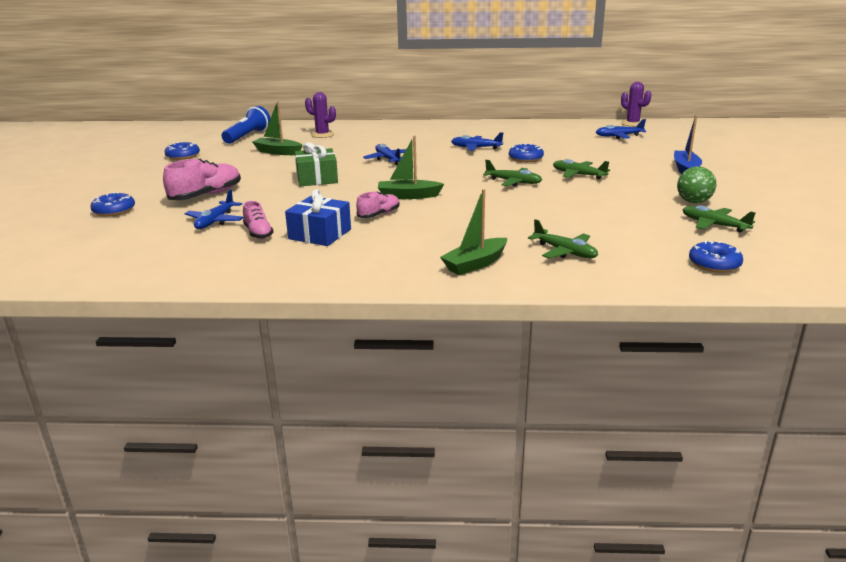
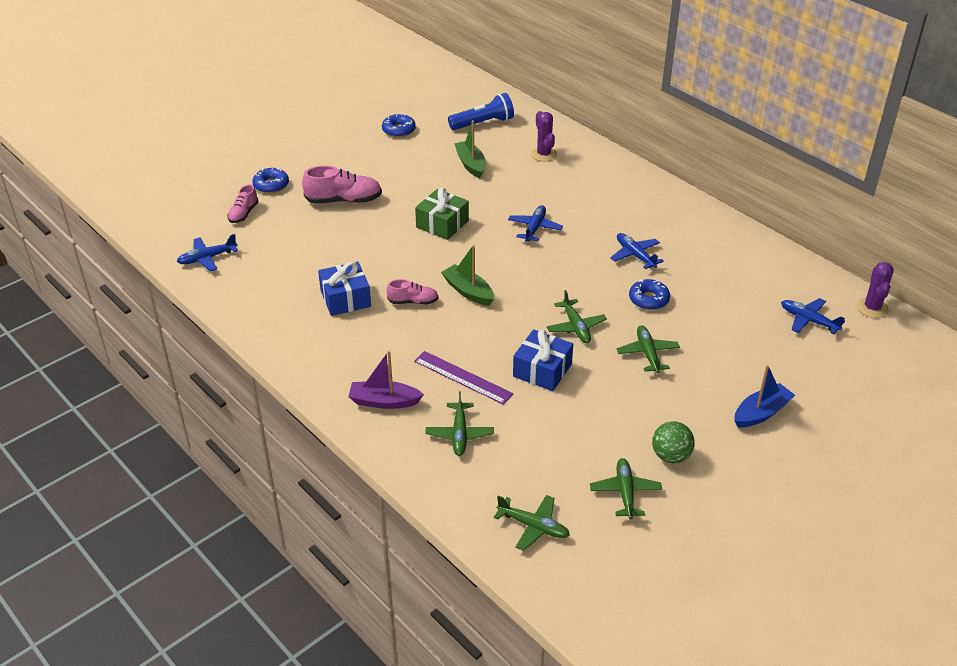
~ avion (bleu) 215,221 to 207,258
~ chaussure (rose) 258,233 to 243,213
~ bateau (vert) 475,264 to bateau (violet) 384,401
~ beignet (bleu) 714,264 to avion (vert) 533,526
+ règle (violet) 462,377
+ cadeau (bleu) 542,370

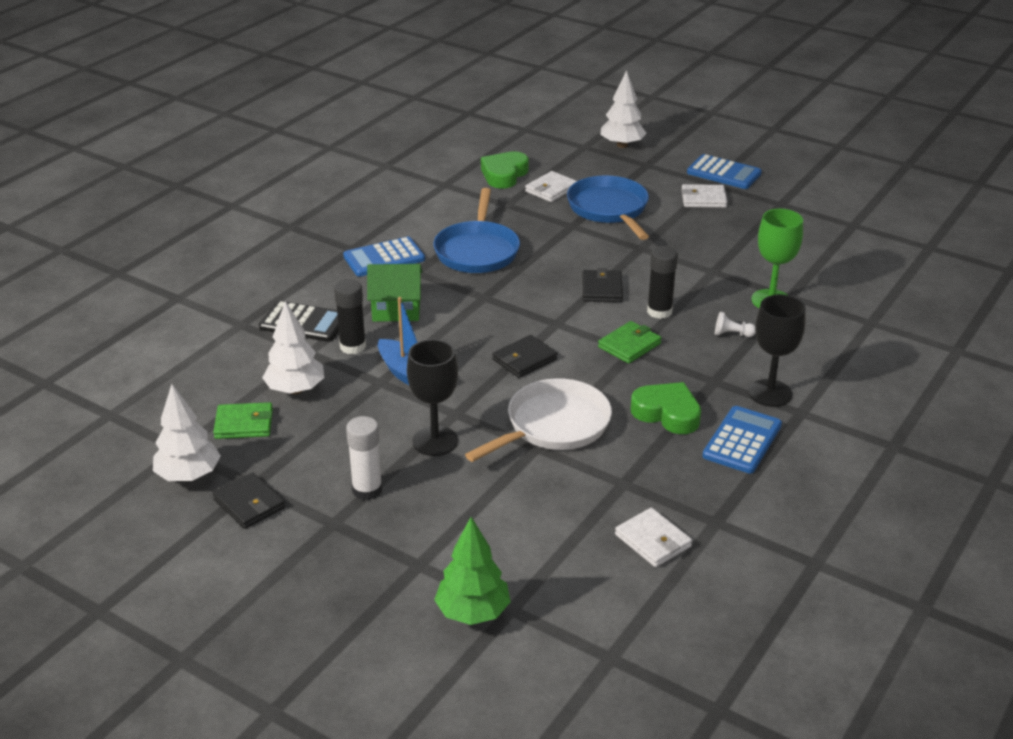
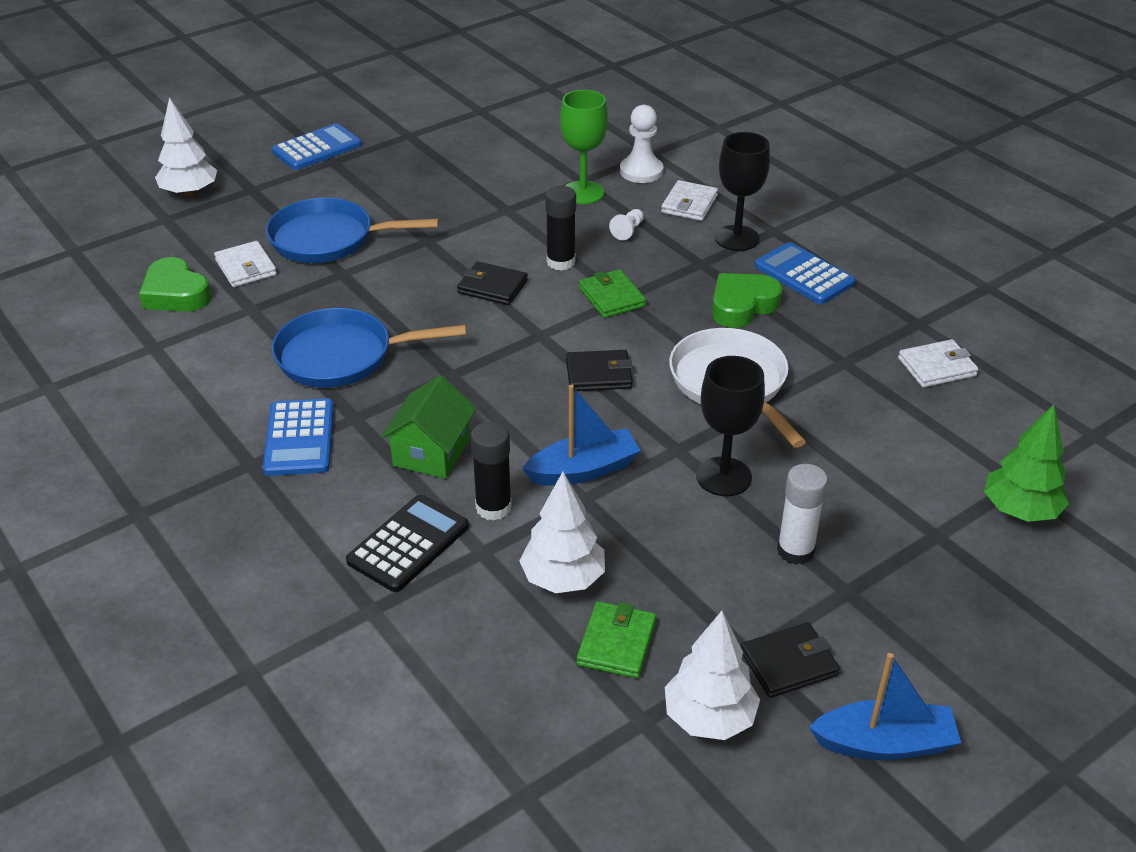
~ poêle (bleu) 477,250 = 342,356 150 degrees clockwise
~ portefeuille (noir) 524,359 = 599,374 75 degrees counterclockwise
~ portefeuille (blanc) 703,199 to 689,204
+ pion (blanc) 641,171
+ bateau (bleu) 884,743

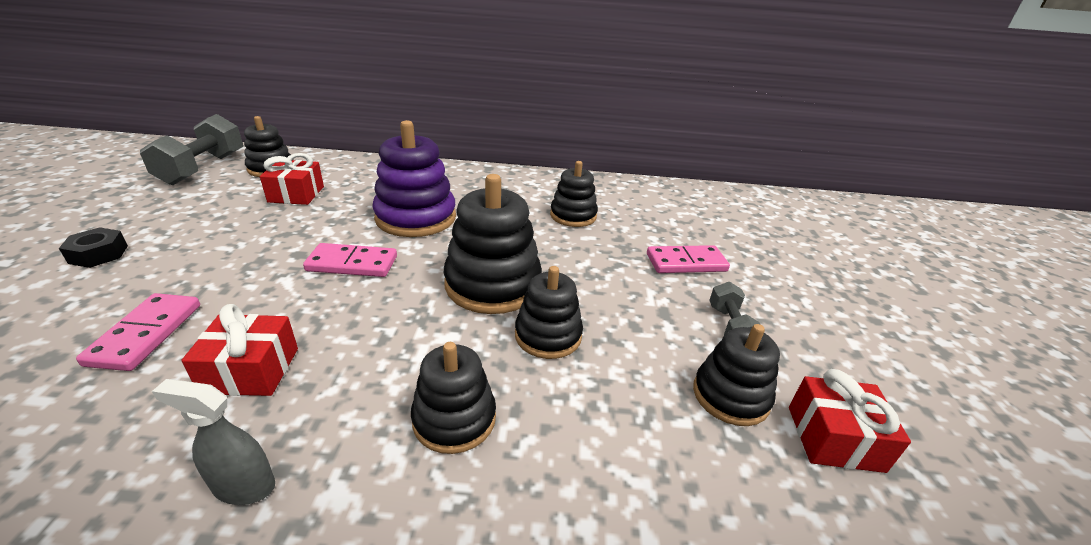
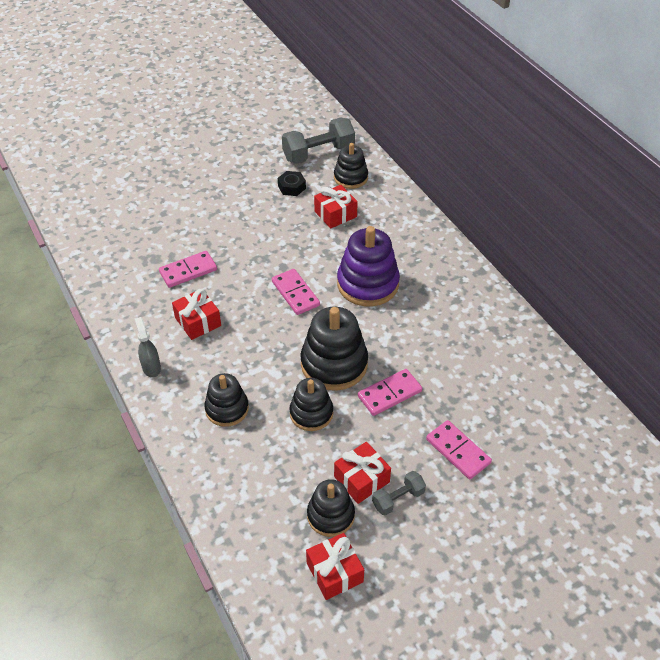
~ écrou (noir) 98,254 to 292,187
- jouet à empiler (noir) 573,216
+ cadeau (rouge) 361,479
+ domino (rose) 389,394

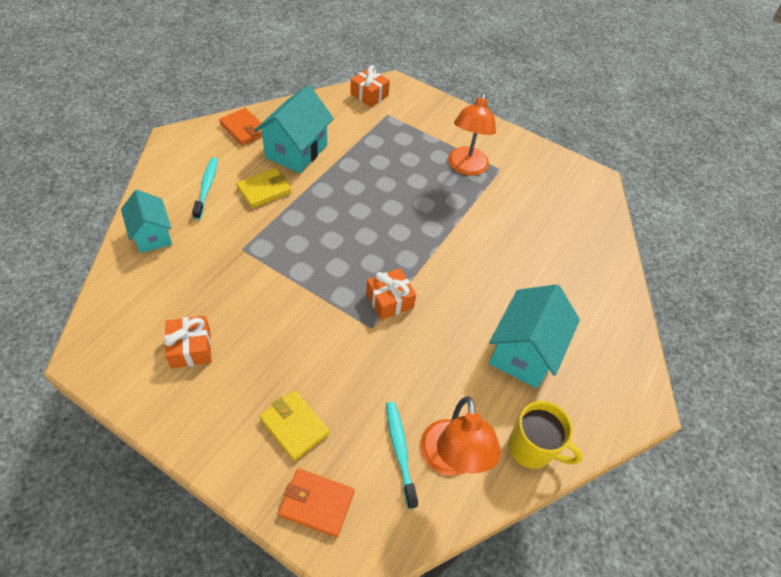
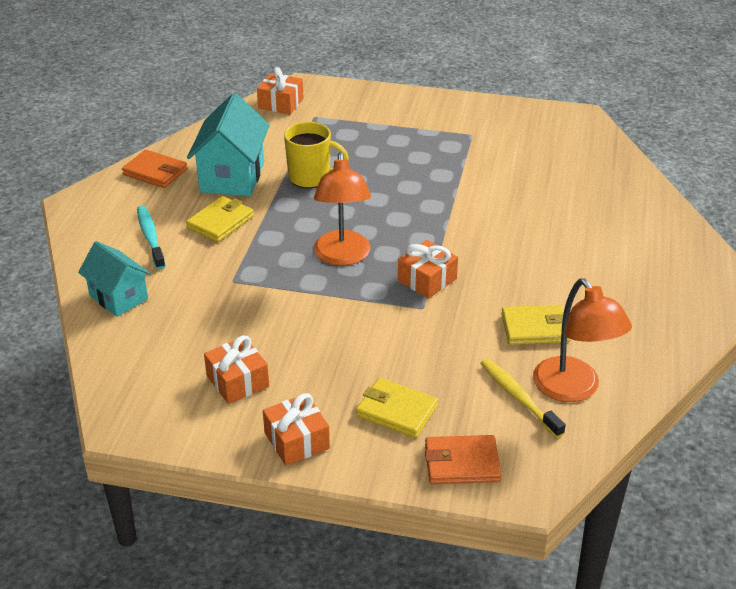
~ brosse à dents (turquoise) 400,451 to brosse à dents (jaune) 519,398
~ lampe (orange) 466,168 to 342,257
- maison (turquoise) 523,352
~ tasse (jaune) 531,448 to 311,177
+ cadeau (orange) 296,440
+ portefeuille (jaune) 535,328

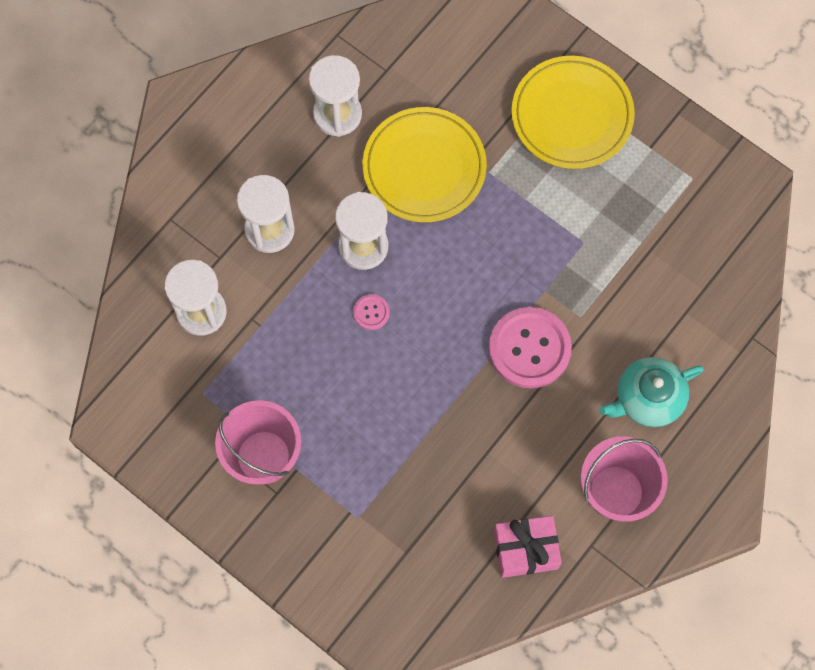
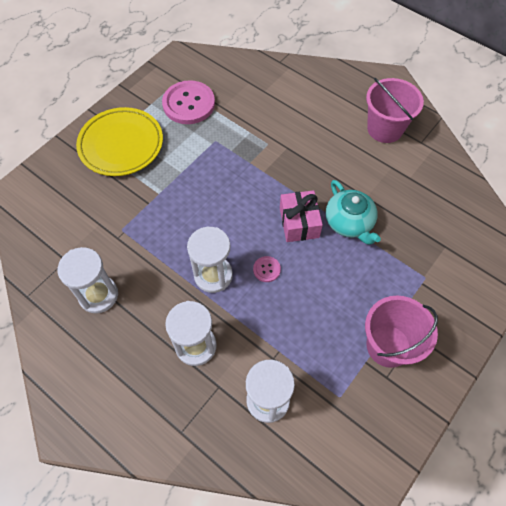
- assiette (jaune) 424,168
~ bouton (rose) 529,348 to 189,104
~ cadeau (rose) 525,549 to 299,223
~ théière (turquoise) 648,398 to 349,222

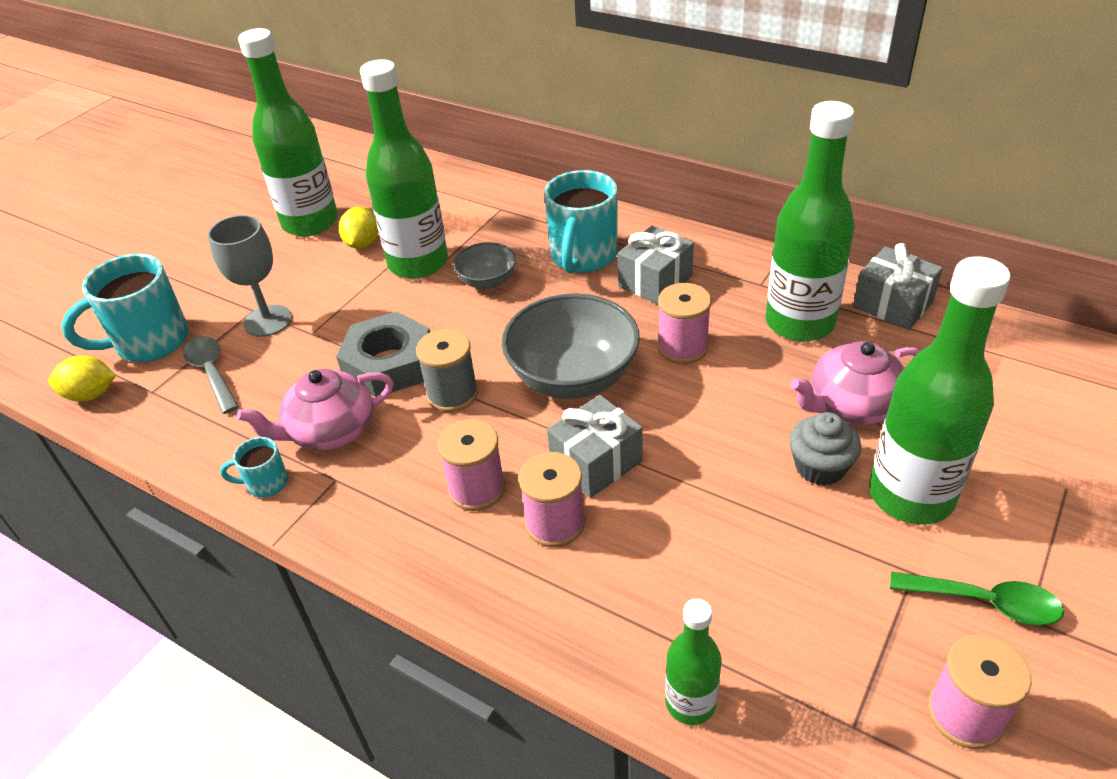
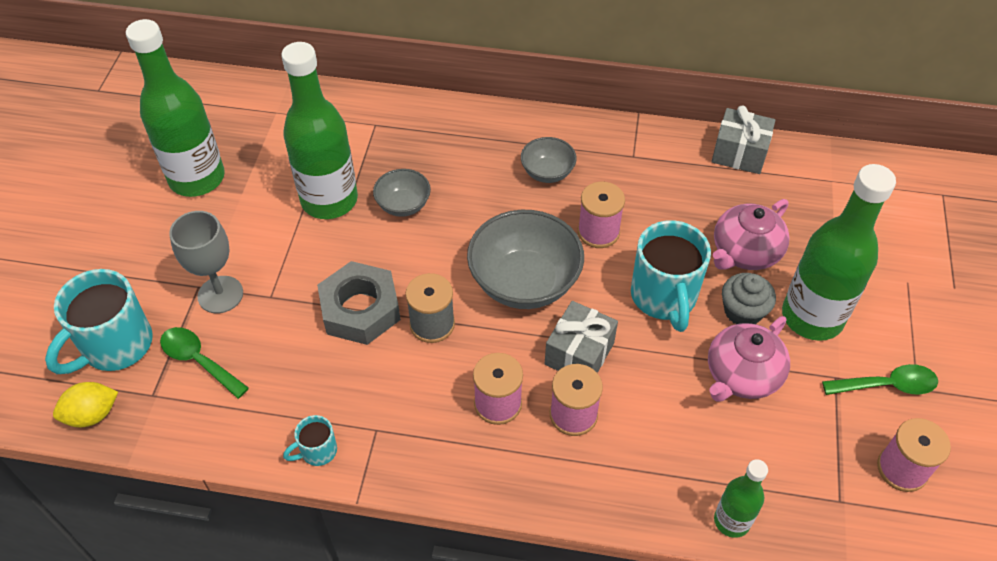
~ cuillère (gris) 212,372 to cuillère (vert) 199,361
~ théière (rose) 330,431 to 742,375
- citron (jaune) 362,243
~ tasse (turquoise) 583,257 to 664,297
~ cadeau (gris) 655,281 to bol (gris) 547,172
- bouteille (vert) 799,323

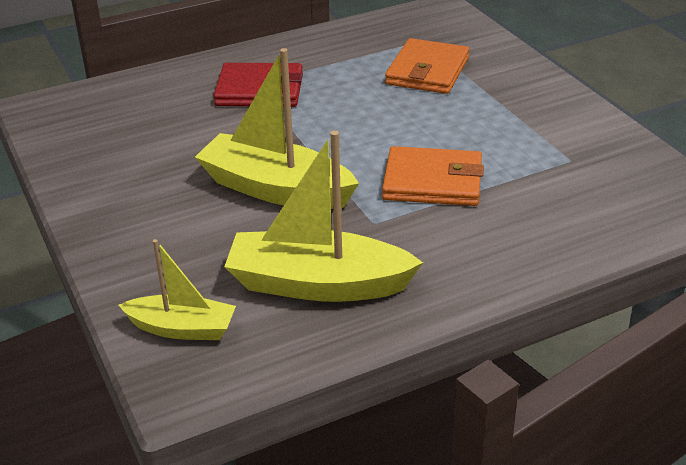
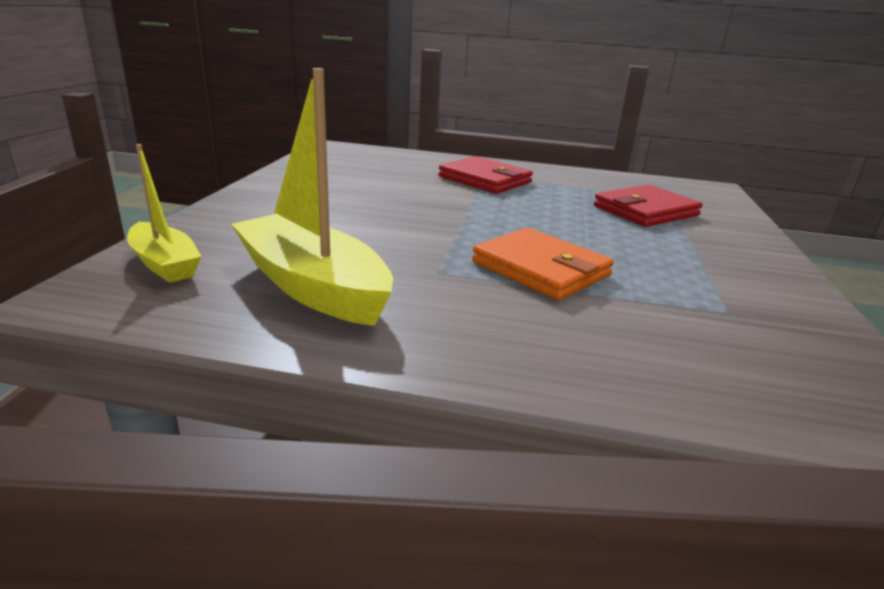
- bateau (jaune) 276,189
~ portefeuille (orange) 427,71 to portefeuille (rouge) 645,211

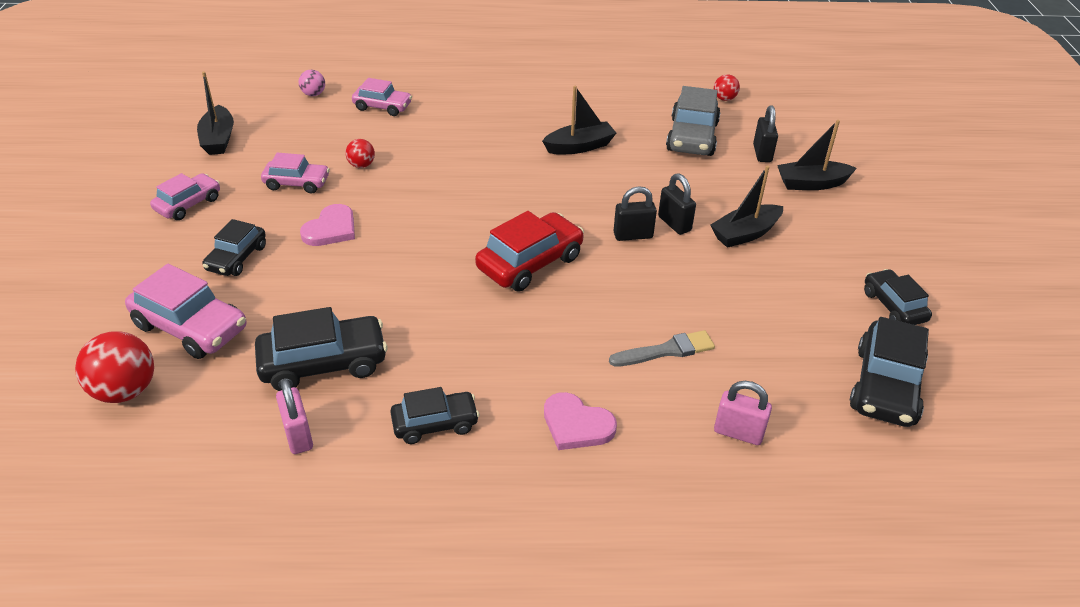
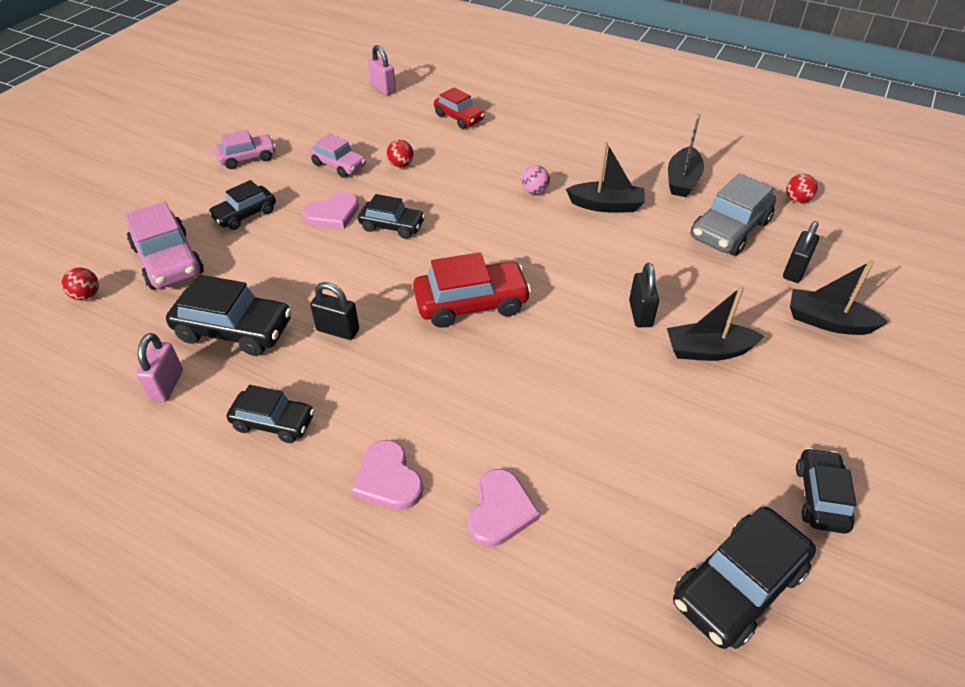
~ balle (rouge) 125,391 = 86,295 x0.54
~ bateau (noir) 218,139 to 682,180
~ balle (rose) 313,94 to 535,191
~ voiture (rose) 382,107 to voiture (rouge) 459,117
- pinceau (gris) 666,350
~ cadenas (noir) 633,235 to 338,330
~ cadenas (rose) 738,432 to 383,89
+ voiture (noir) 392,226
+ cœur (rose) 500,510

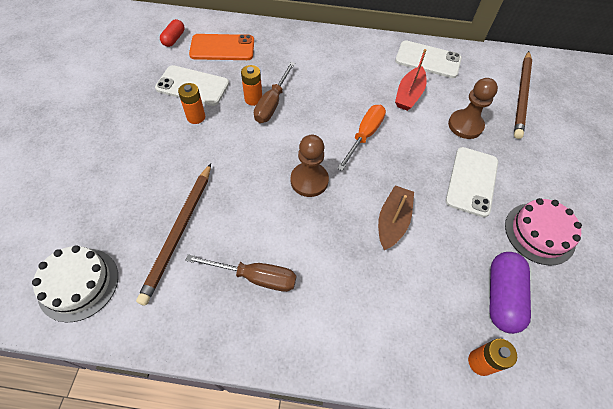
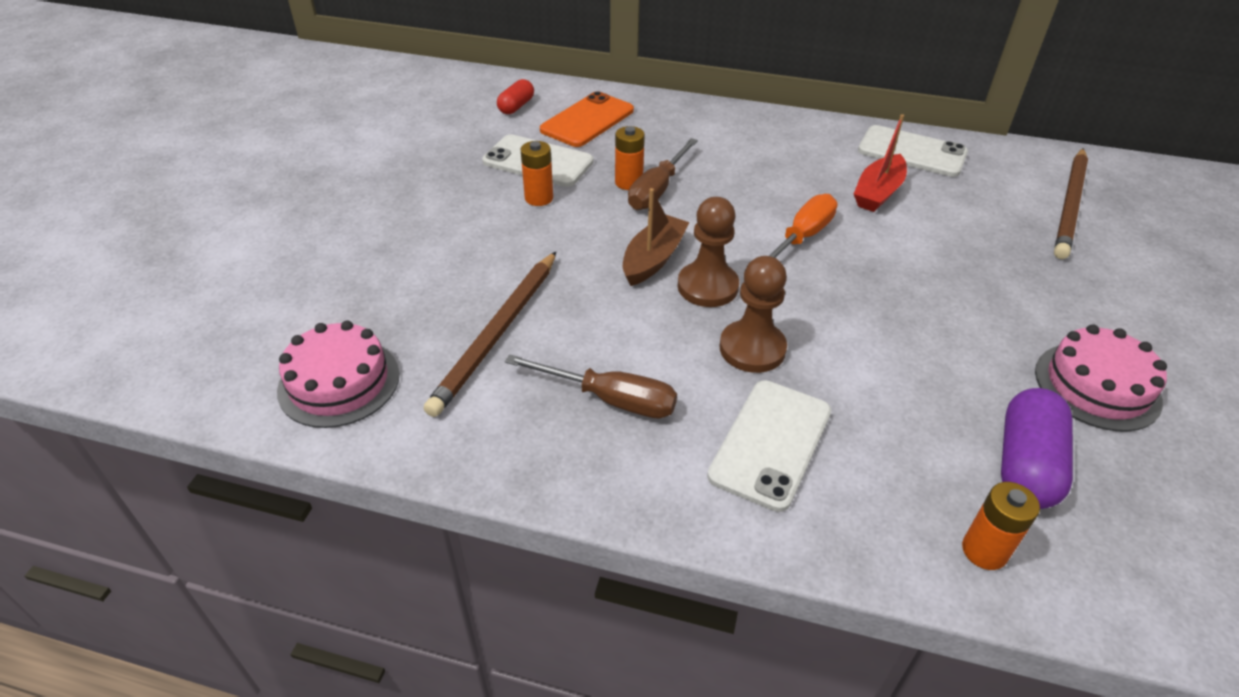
~ gâteau (blanc) 78,284 to gâteau (rose) 339,382
~ téléphone (orange) 222,48 = 587,120 60 degrees counterclockwise
~ bateau (marron) 392,221 to 653,259
~ téléphone (blanc) 472,181 to 770,443
~ pion (marron) 465,125 to 752,349

